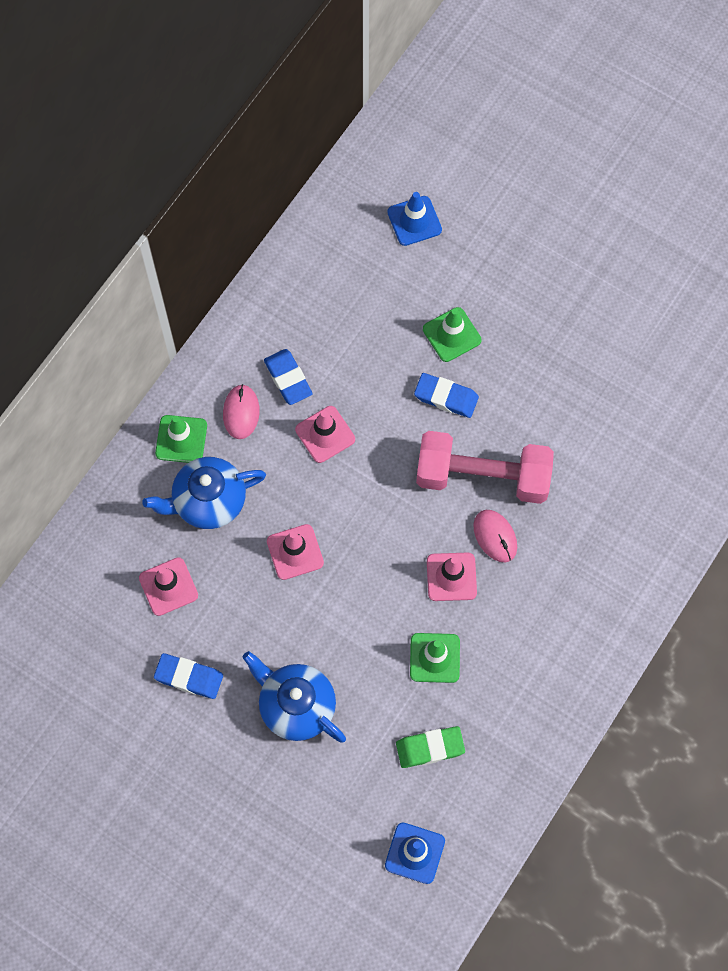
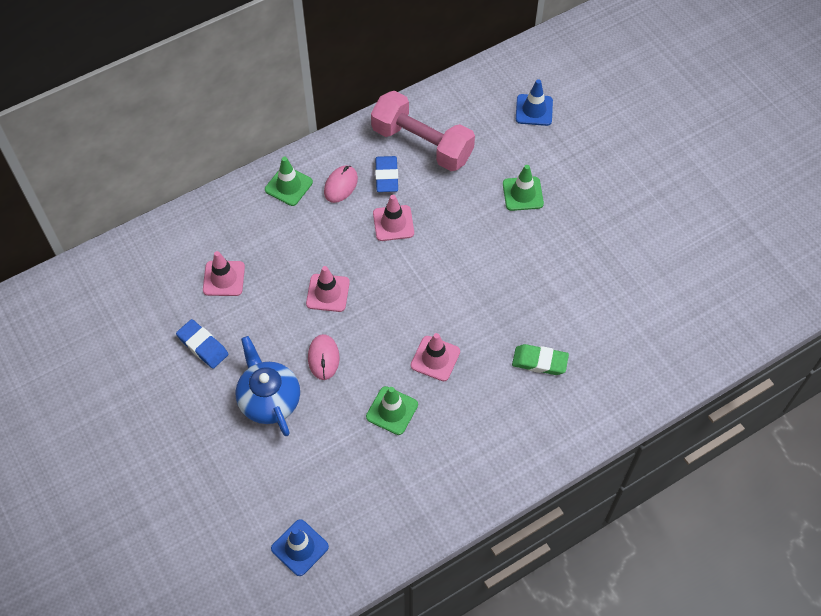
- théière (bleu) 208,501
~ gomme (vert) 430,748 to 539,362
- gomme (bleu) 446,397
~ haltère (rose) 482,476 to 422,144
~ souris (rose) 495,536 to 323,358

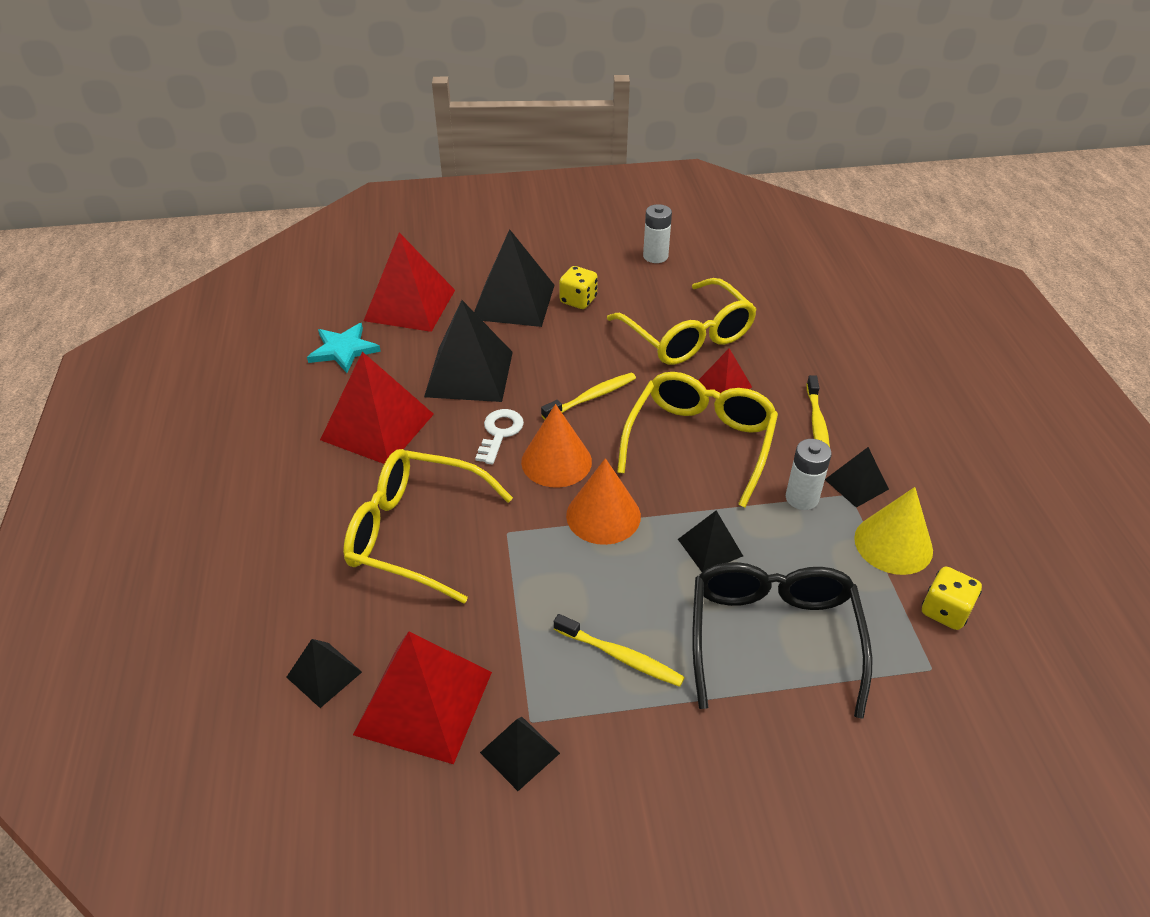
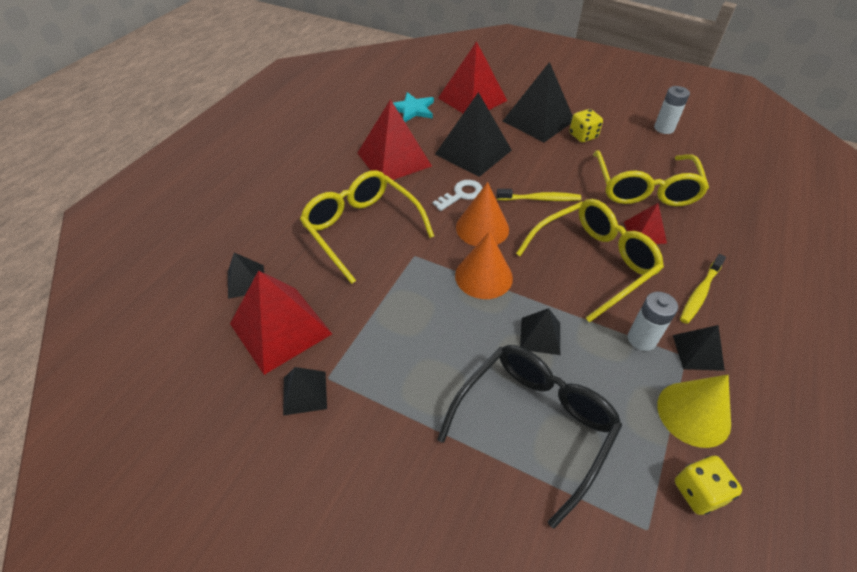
- brosse à dents (jaune) 620,656

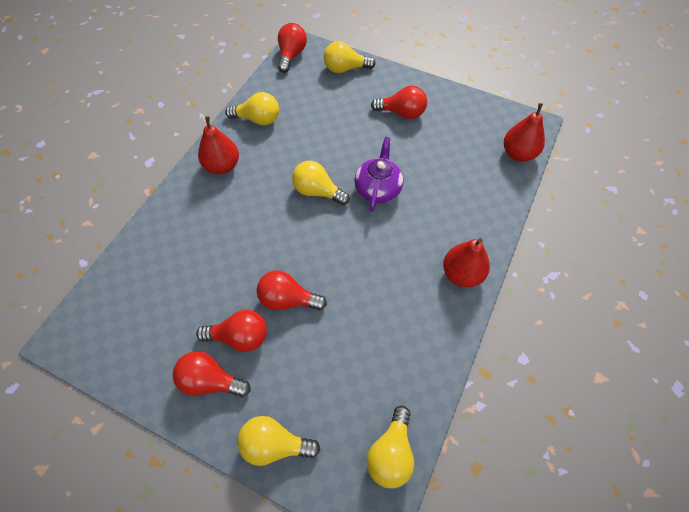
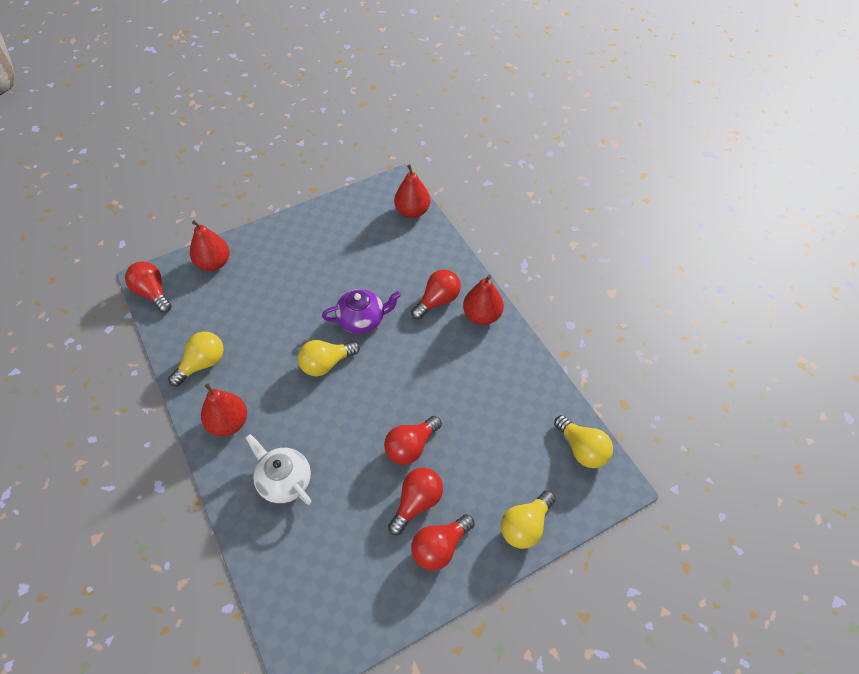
~ ampoule (jaune) 345,69 to poire (rouge) 214,263
~ théière (violet) 378,189 = 362,320 120 degrees clockwise
~ ampoule (rouge) 402,113 to 438,301
+ théière (blanc) 284,480

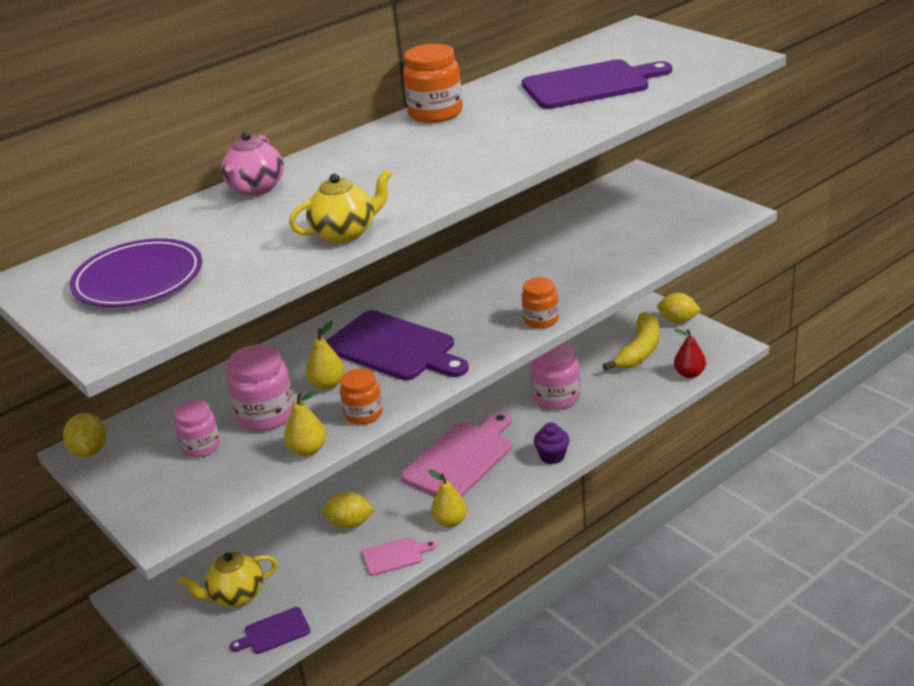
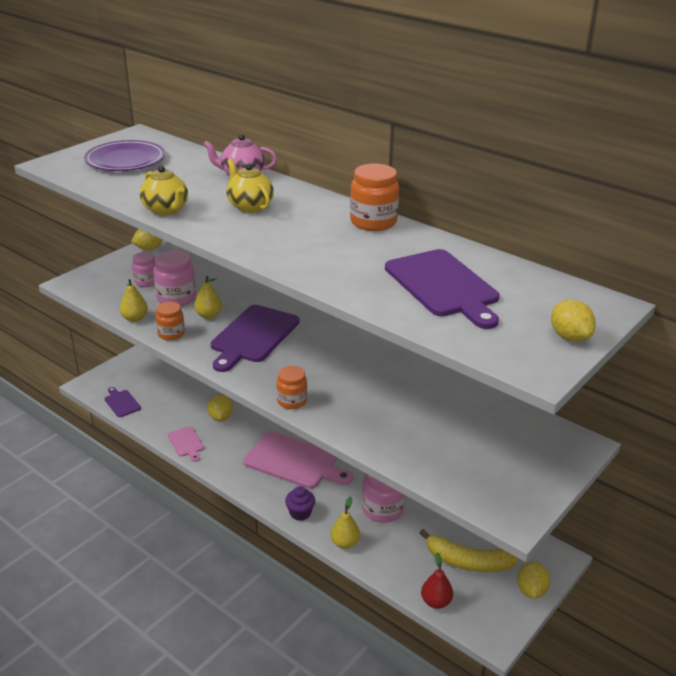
~ théière (jaune) 236,595 to 249,206
~ poire (jaune) 450,521 to 345,543
+ citron (jaune) 569,337

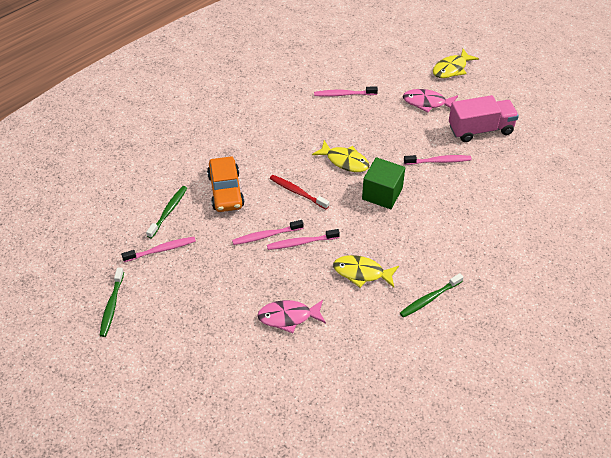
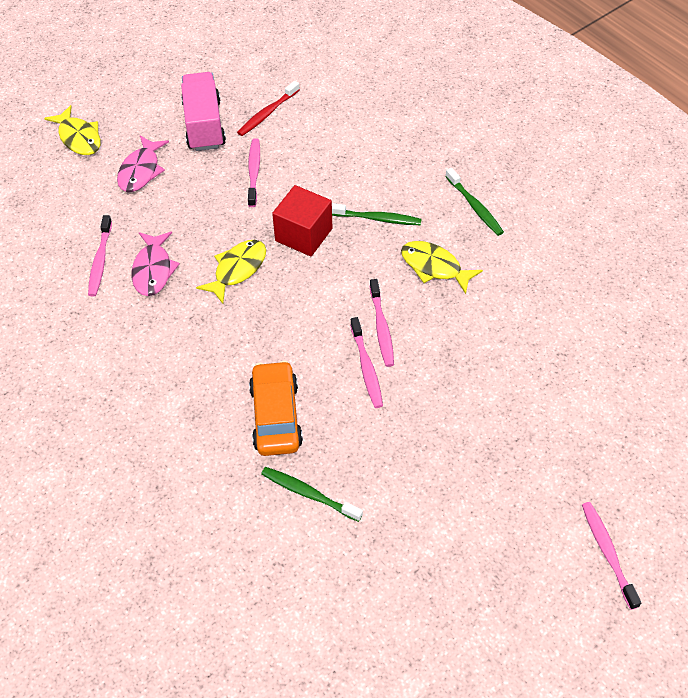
~ brosse à dents (vert) 112,306 to 377,219
~ brosse à dents (rose) 161,250 to 607,552
~ voiture (orange) 226,191 = 276,416 90 degrees counterclockwise
~ poisson (rose) 288,317 to 153,270
~ brosse à dents (rouge) 297,192 to 267,113
~ poisson (jaune) 362,273 = 434,267 105 degrees clockwise
~ cube (vert) 382,194 to cube (rouge) 303,235

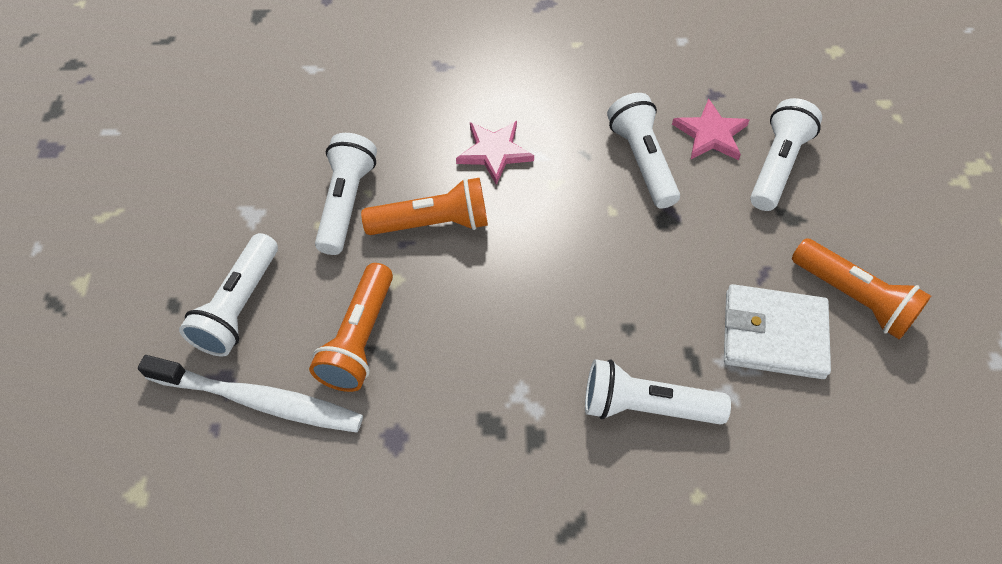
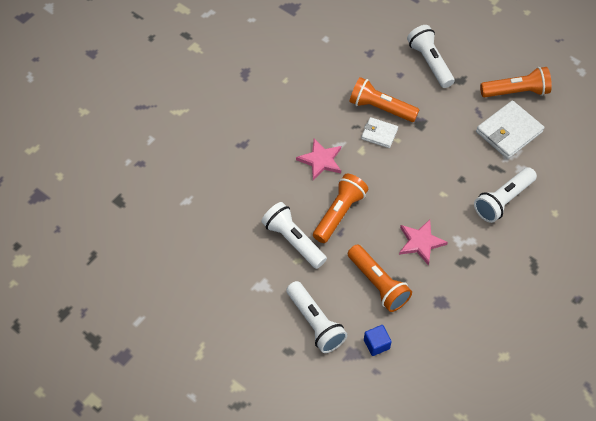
~ brosse à dents (blanc) 259,400 to cube (bleu) 376,344
~ lampe de poche (blanc) 642,161 to lampe de poche (orange) 380,108
~ étoile (rose) 710,134 to 420,242
+ portefeuille (blanc) 379,134

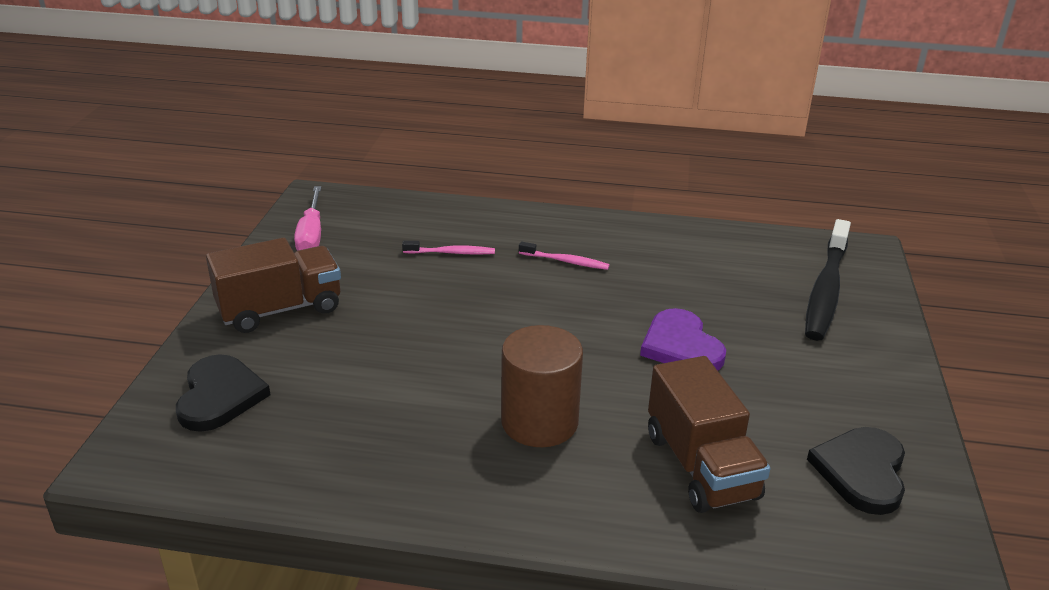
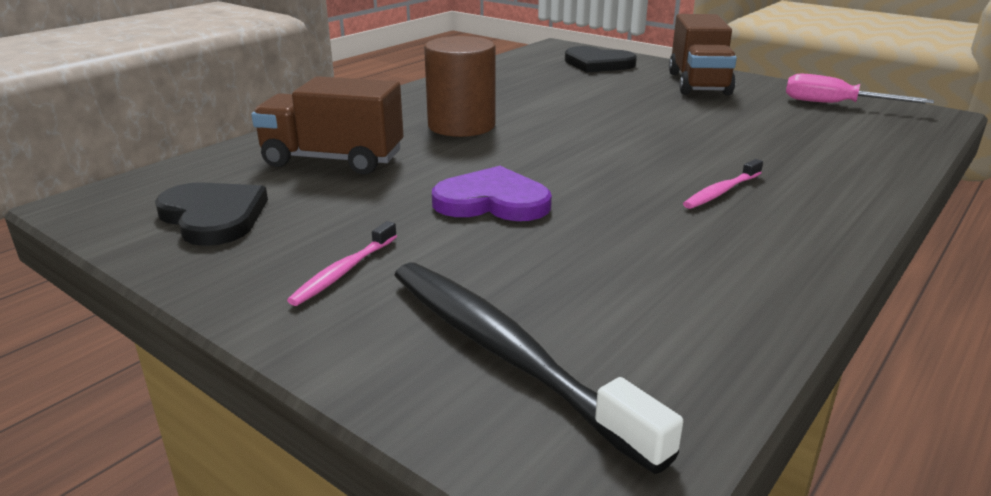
~ brosse à dents (rose) 451,253 to 344,271

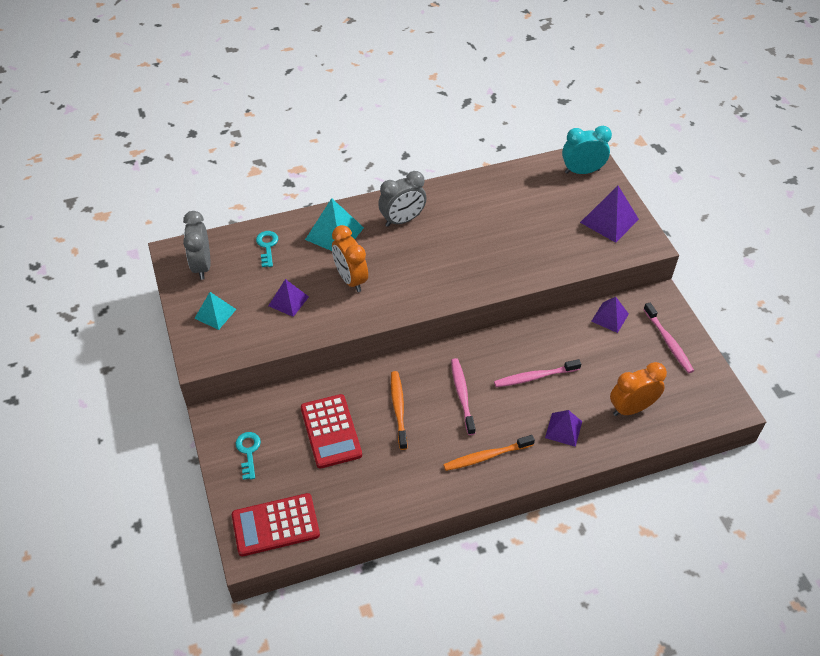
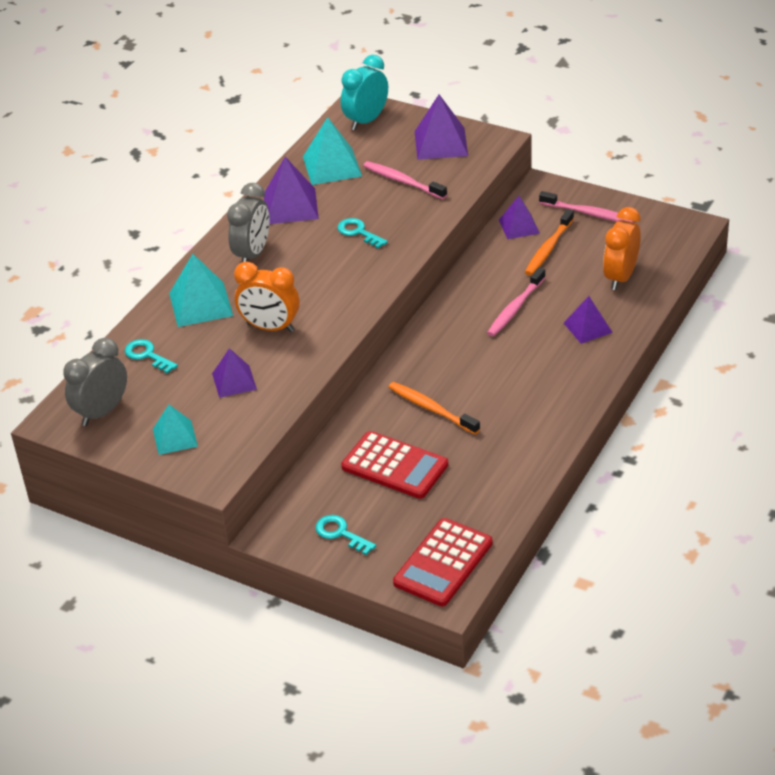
~ réveil (gris) 202,266 = 102,412 90 degrees clockwise
~ brosse à dents (orange) 486,456 to 548,248
~ brosse à dents (rose) 462,395 to 402,181
+ pyramide (violet) 290,206
+ pyramide (turquoise) 332,166
+ clé (turquoise) 358,232

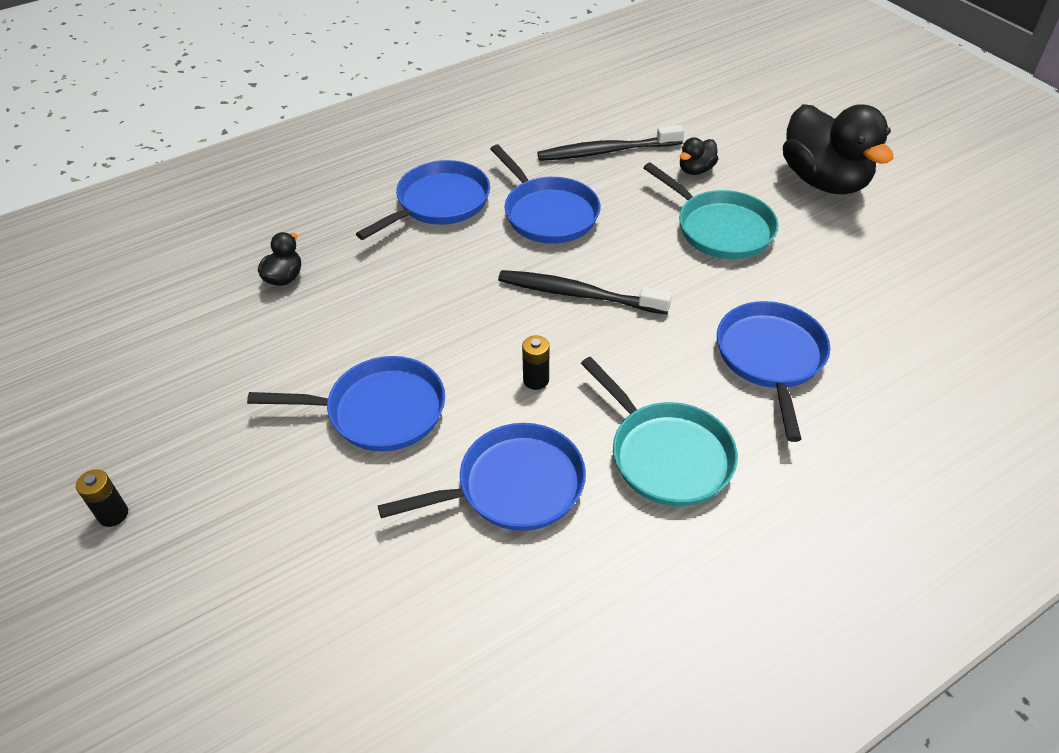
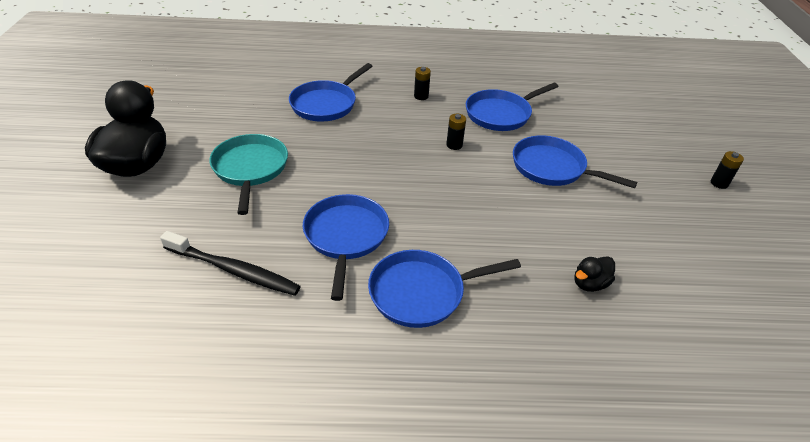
~ poêle (bleu) 513,486 = 501,114 45 degrees counterclockwise
- brosse à dents (noir) 579,294
~ poêle (turquoise) 666,455 to pile (noir) 421,96
- canard (noir) 696,170

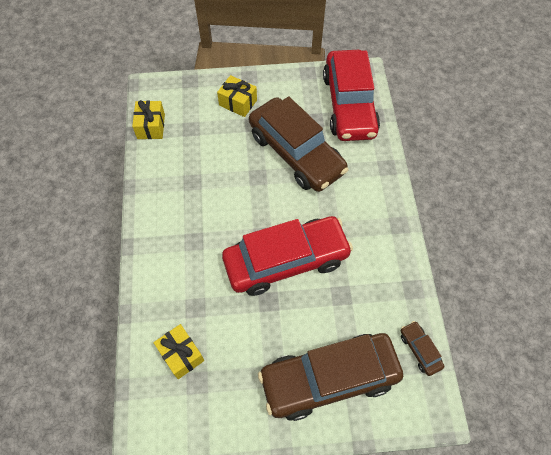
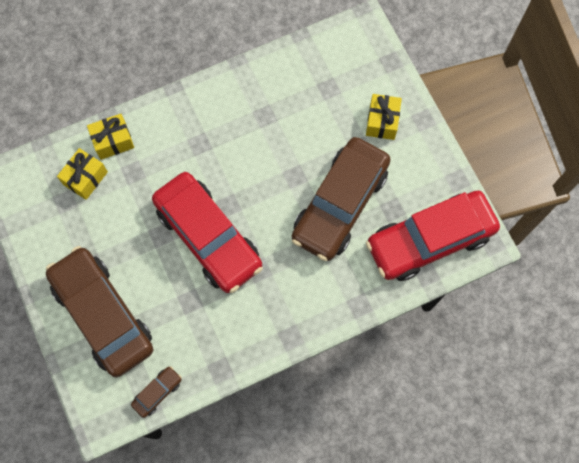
~ cadeau (jaune) 151,126 to 113,141

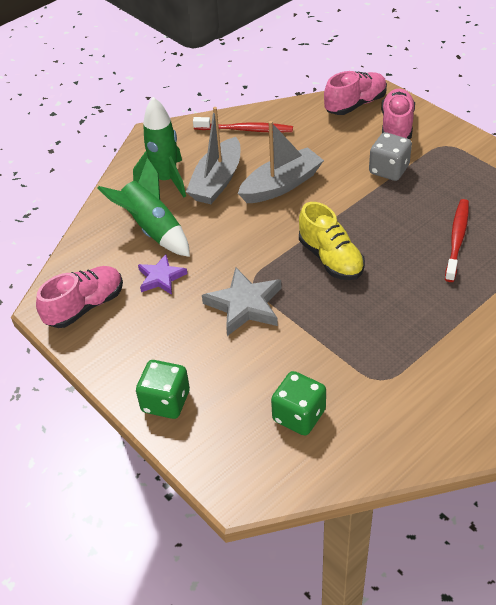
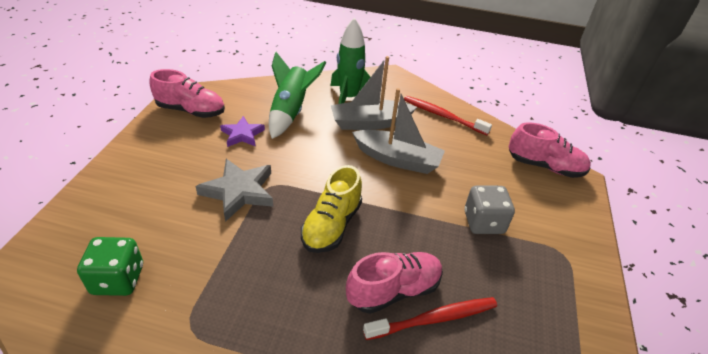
- dé (vert) 166,401
~ brosse à dents (rouge) 246,130 = 442,116 150 degrees clockwise
~ chaussure (rose) 396,126 to 394,290

